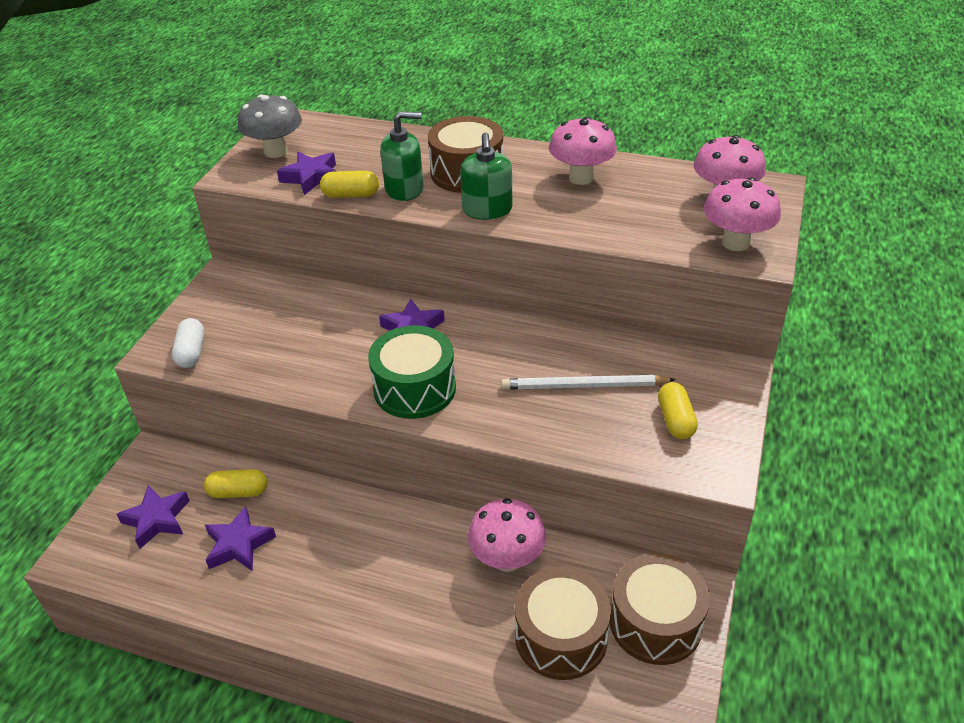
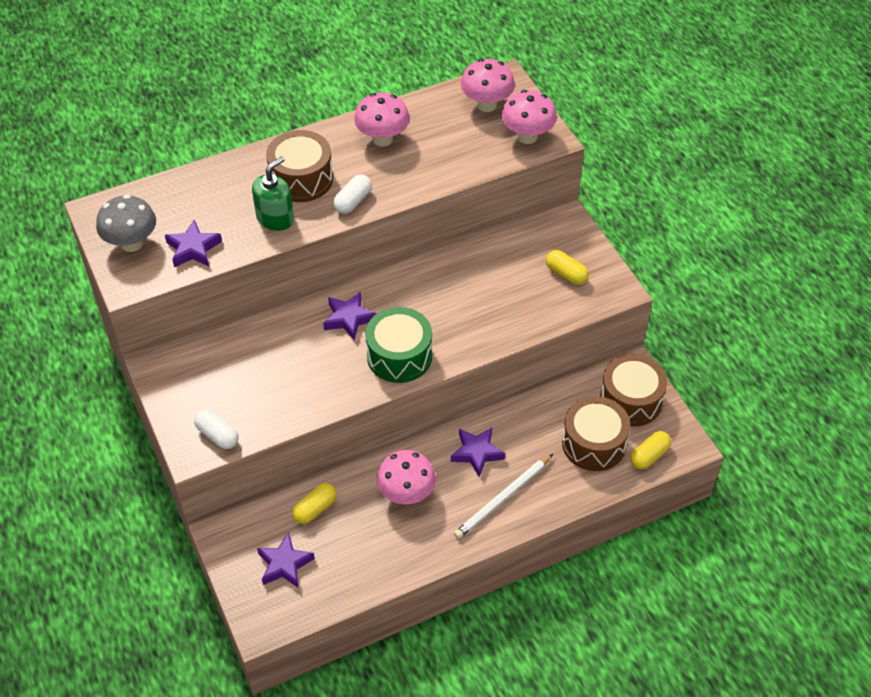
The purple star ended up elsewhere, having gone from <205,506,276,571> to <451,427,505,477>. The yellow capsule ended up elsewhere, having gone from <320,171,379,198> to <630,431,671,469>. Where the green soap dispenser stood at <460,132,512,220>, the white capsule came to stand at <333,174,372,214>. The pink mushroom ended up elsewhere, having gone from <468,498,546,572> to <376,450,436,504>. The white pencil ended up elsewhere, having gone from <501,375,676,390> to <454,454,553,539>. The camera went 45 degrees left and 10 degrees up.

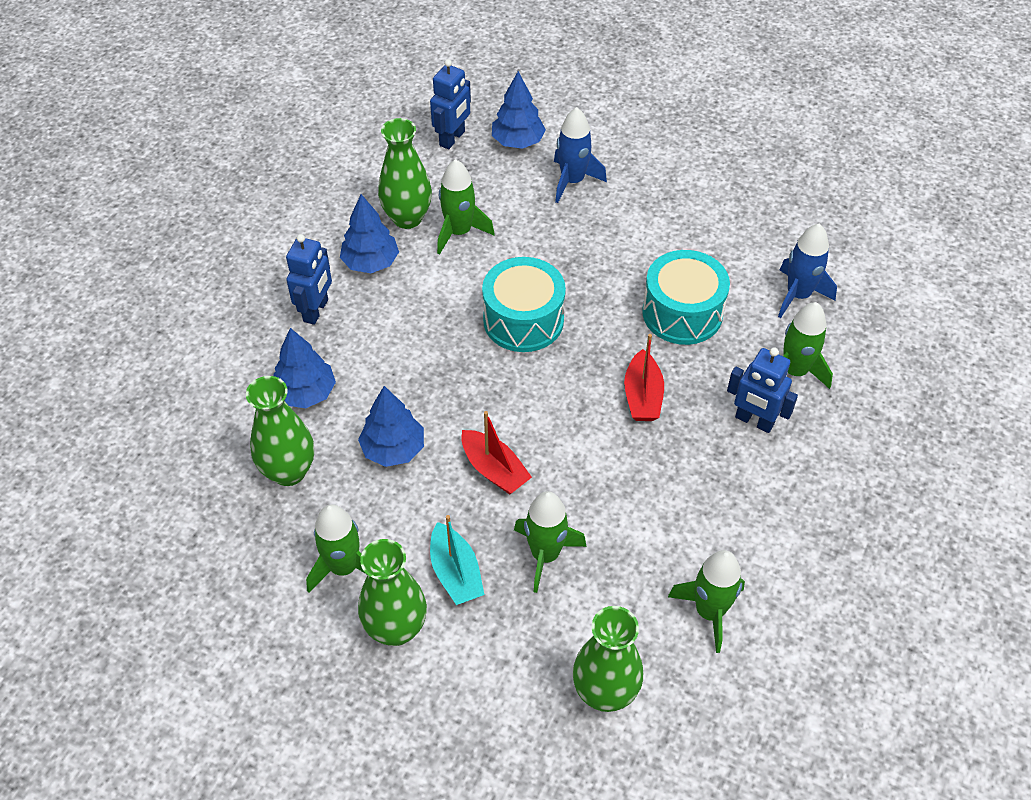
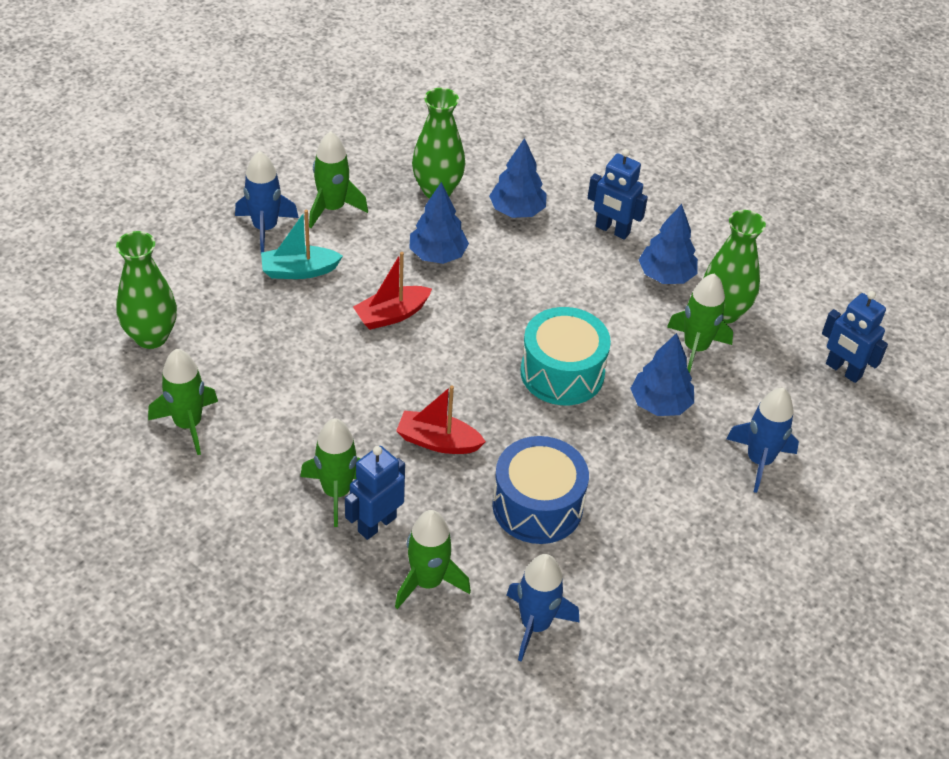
Where the green vase stood at <358,539,427,646>, the blue rocket came to stand at <235,151,299,253>. The blue tree ended up elsewhere, having gone from <492,71,546,149> to <630,333,694,416>. The green rocket ended up elsewhere, having gone from <514,491,587,593> to <300,418,360,527>. What was the turquoise drum at <642,250,730,345> turned into the blue drum at <492,436,589,544>. The camera went 100 degrees right and 5 degrees down.

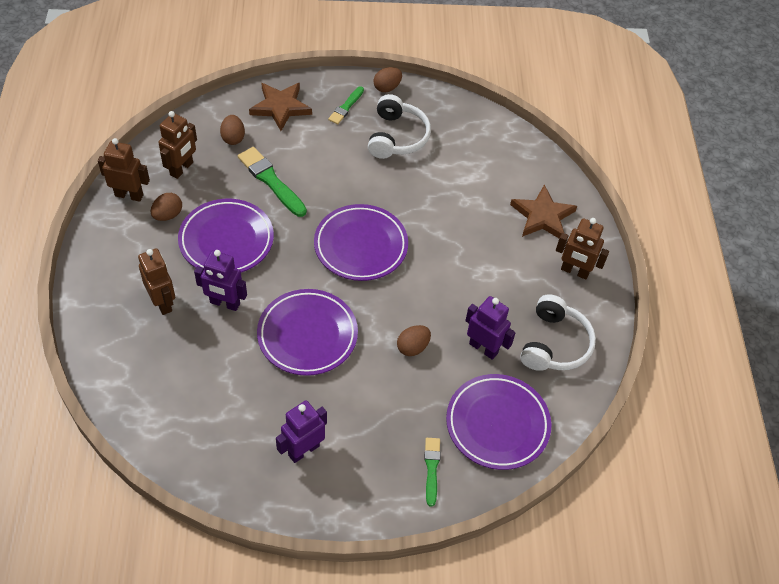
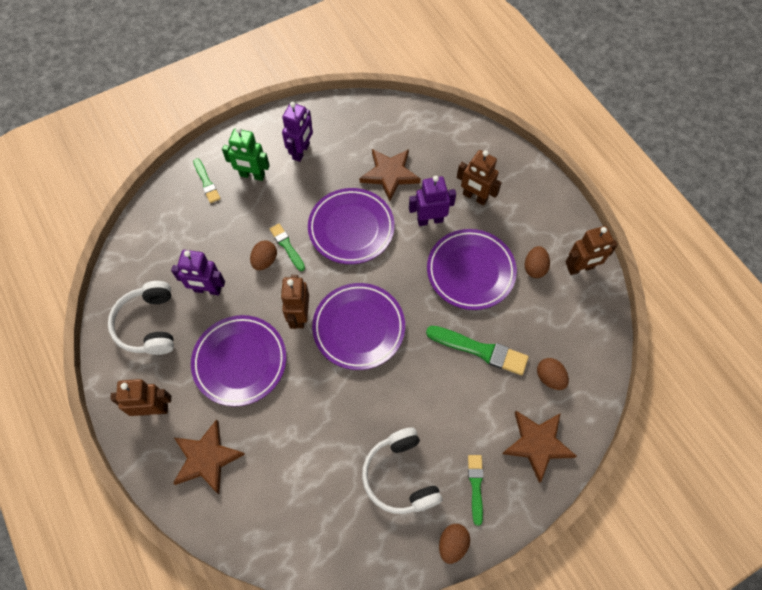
The brown robot ended up elsewhere, having gone from <158,111,197,179> to <281,275,309,329>. The purple plate ended up elsewhere, having gone from <446,374,551,470> to <191,315,286,406>. The second view gained the green robot at <222,127,270,181>. The second view gained the green brush at <270,223,305,271>. The second view gained the brown star at <360,149,421,201>. The camera went 155 degrees right and 10 degrees up.

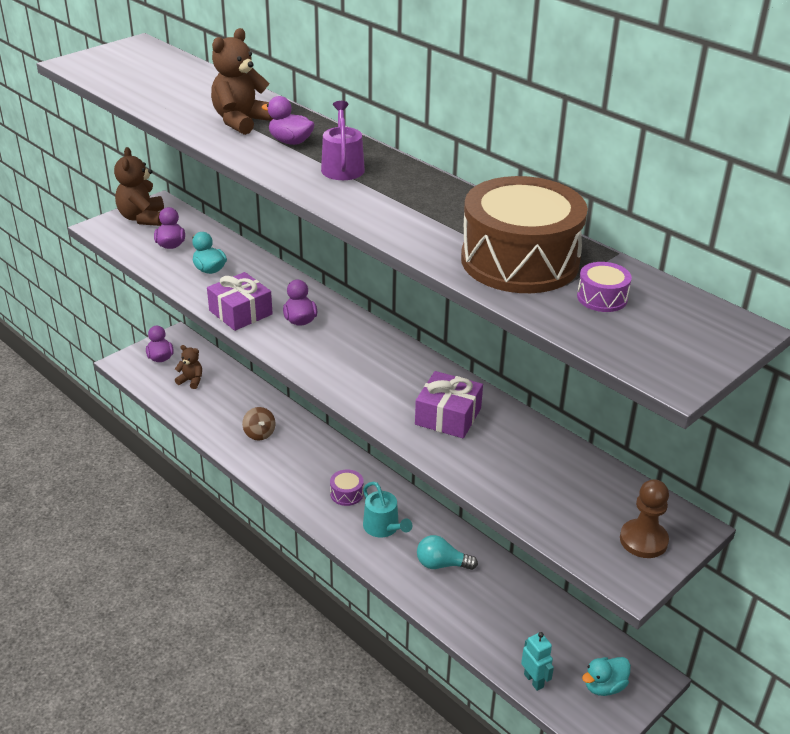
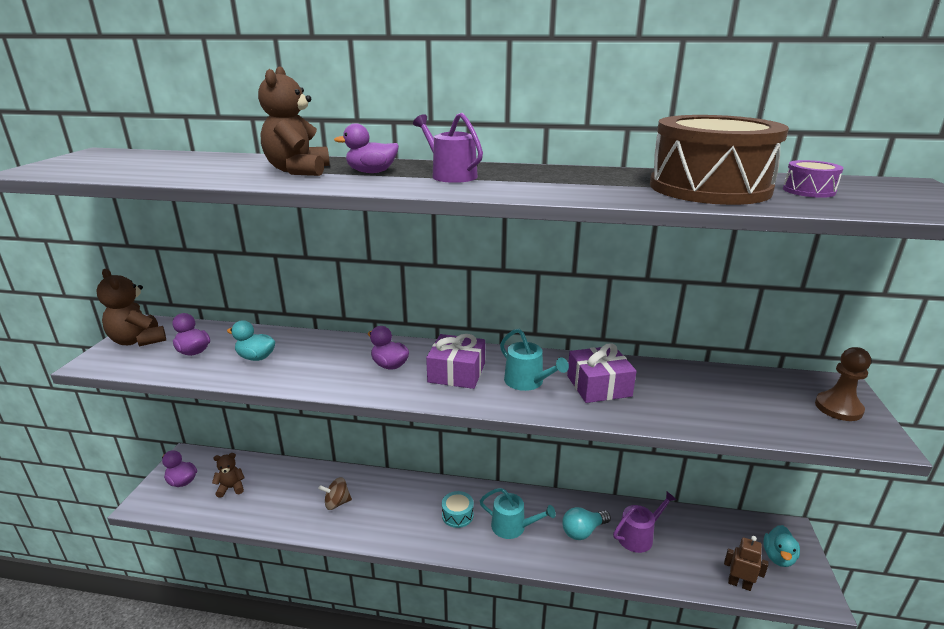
The purple gift ended up elsewhere, having gone from <207,272,273,331> to <426,334,485,389>. The brown spinning top at <242,407,276,441> ended up facing another way, 135 degrees clockwise from before. What was the purple drum at <330,469,364,506> turned into the turquoise drum at <442,491,474,528>. What was the turquoise robot at <521,632,554,691> turned into the brown robot at <724,536,768,591>. The second view gained the turquoise watering can at <500,329,569,391>. The second view gained the purple watering can at <613,491,677,553>. The camera went 35 degrees left and 10 degrees down.

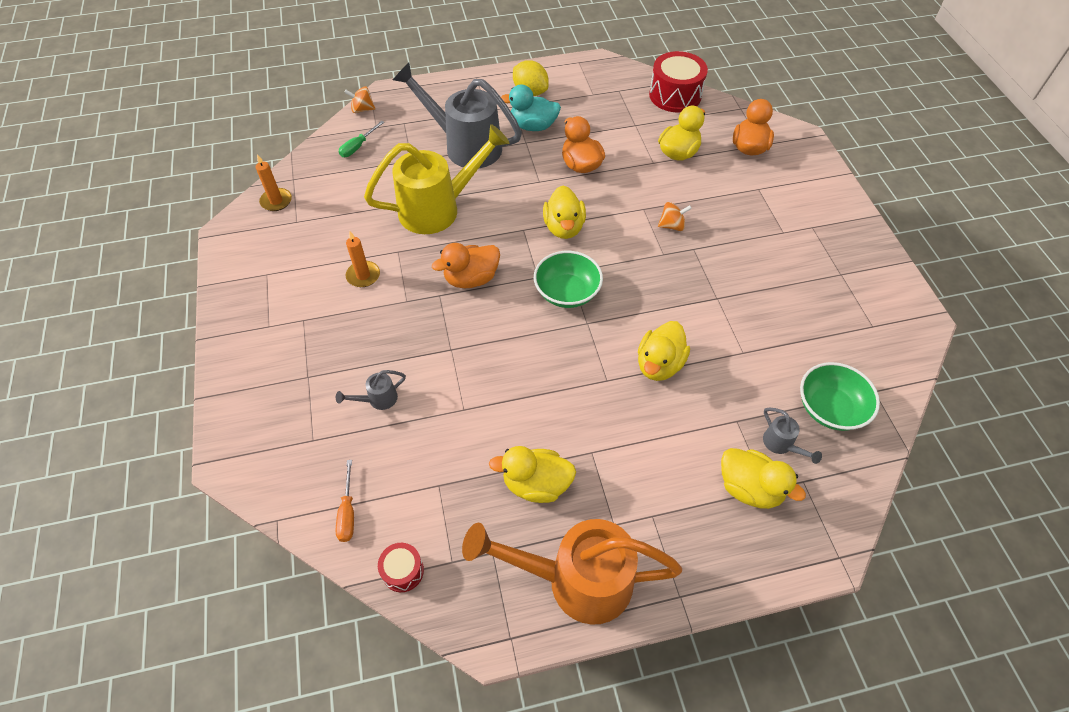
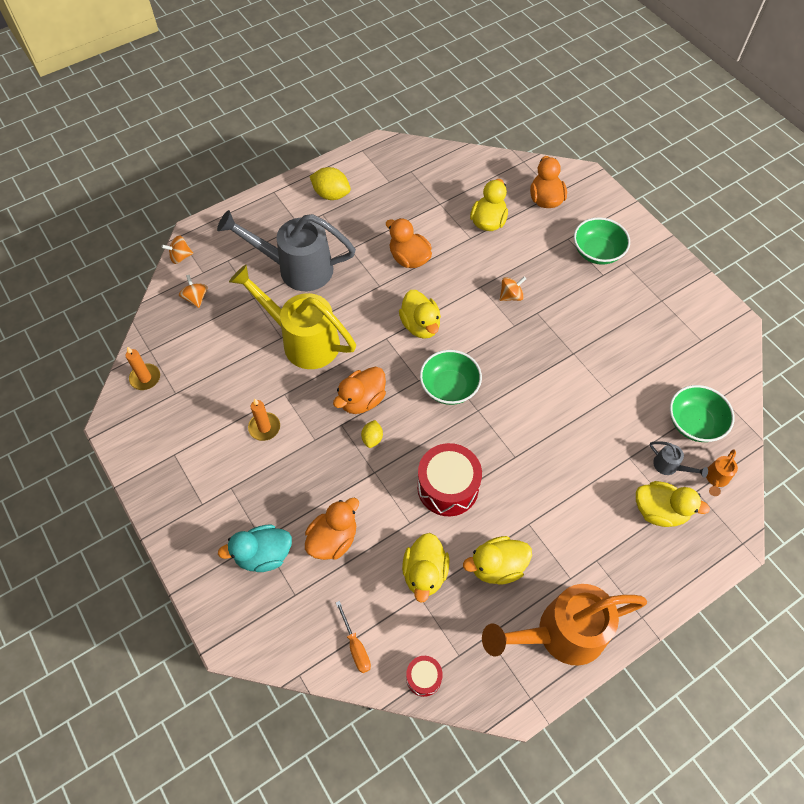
Where the grey watering can stood at <336,370,406,410>, the orange duck came to stand at <305,498,359,560>. Where the green screwdriver stood at <339,121,384,157>, the orange spinning top came to stand at <179,275,208,308>. The yellow watering can at <364,124,509,234> ended up facing another way, 105 degrees counterclockwise from before. The turquoise duck ended up elsewhere, having gone from <501,84,561,131> to <218,525,292,572>. The yellow duck ended up elsewhere, having gone from <638,321,690,381> to <402,533,449,603>. The red drum ended up elsewhere, having gone from <649,51,708,112> to <417,443,482,516>. The second view gained the yellow lemon at <361,420,383,448>. The second view gained the green bowl at <574,217,630,265>. The second view gained the orange watering can at <706,449,738,496>. The camera went 20 degrees left and 5 degrees up.

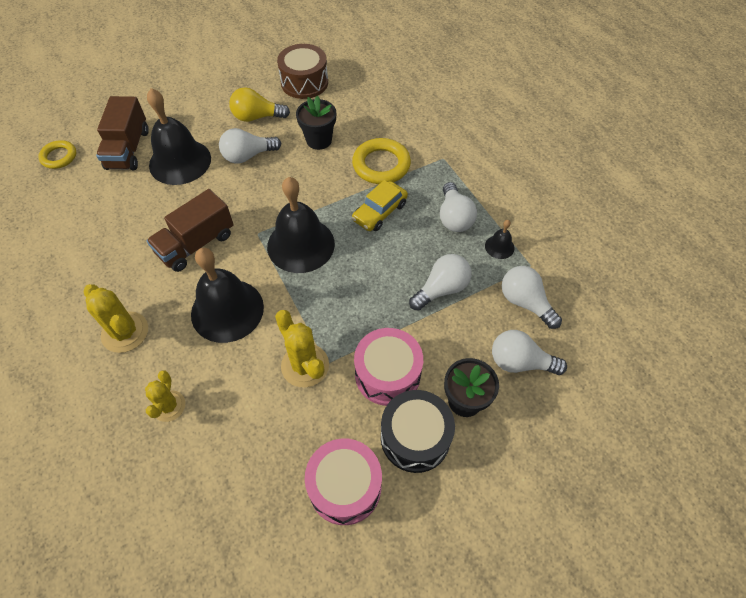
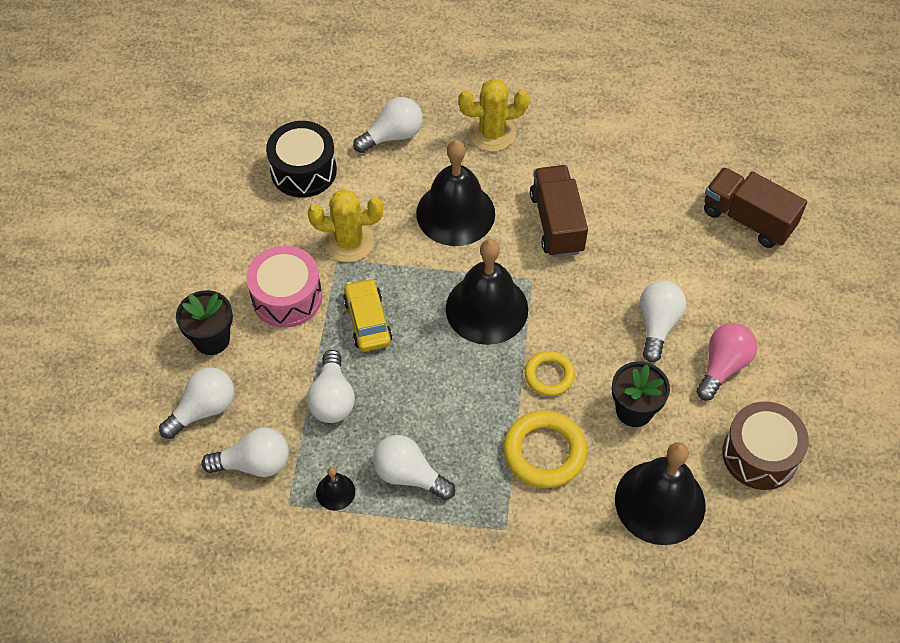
The yellow ring ended up elsewhere, having gone from <38,140,76,169> to <525,351,575,396>. Where the yellow cactus stood at <145,370,185,422>, the white light bulb came to stand at <353,97,423,153>. The black bell ended up elsewhere, having gone from <147,88,211,185> to <615,442,706,545>. What was the yellow light bulb at <229,87,290,122> turned into the pink light bulb at <696,323,757,400>. The second view lost the pink drum at <305,439,382,525>. The yellow car ended up elsewhere, having gone from <352,180,408,231> to <343,278,392,352>. The black drum ended up elsewhere, having gone from <381,390,455,473> to <266,121,337,198>. The camera went 125 degrees right and 0 degrees up.

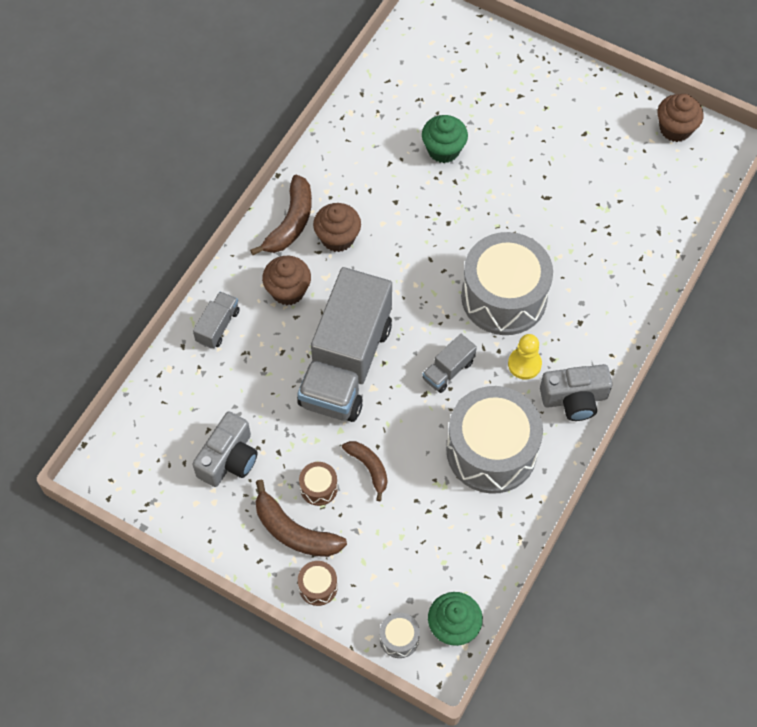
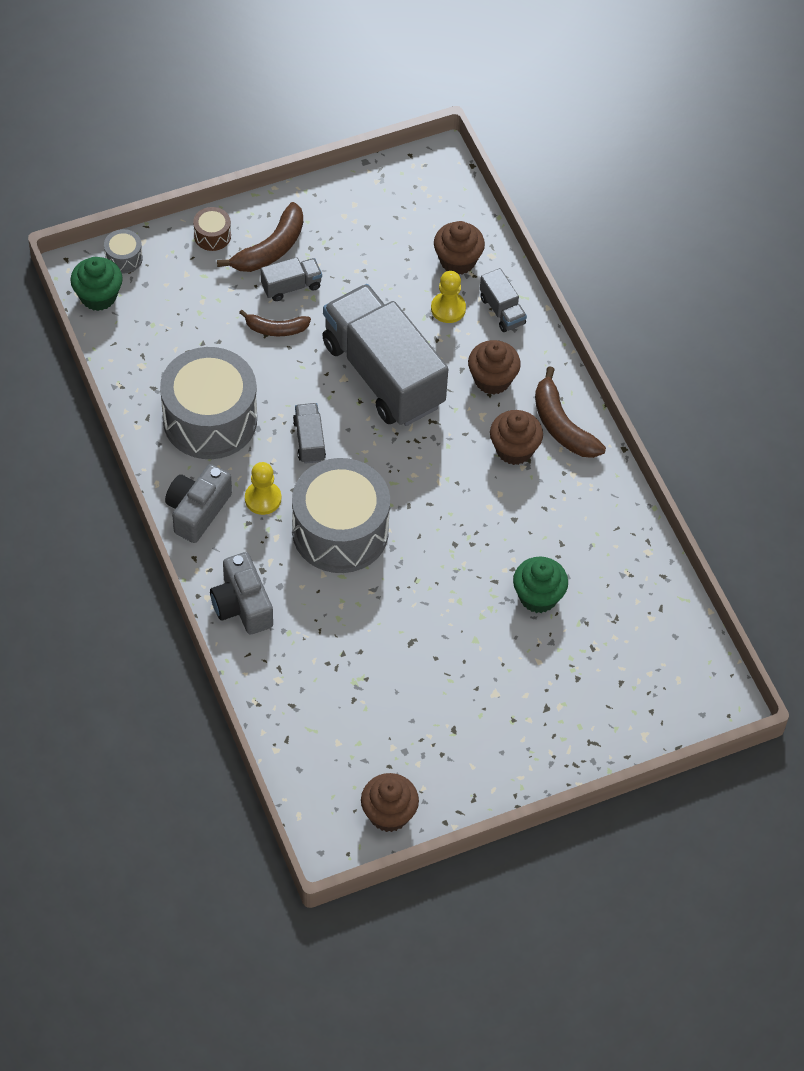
The grey camera ended up elsewhere, having gone from <192,412,258,487> to <210,552,273,634>. The brown banana at <256,480,347,557> ended up facing another way, 150 degrees clockwise from before. Where the brown drum stood at <299,462,338,506>, the grey truck came to stand at <261,257,322,301>. The second view gained the yellow pawn at <431,271,466,323>. The second view gained the brown cupcake at <434,221,485,275>. The camera went 125 degrees right and 5 degrees down.

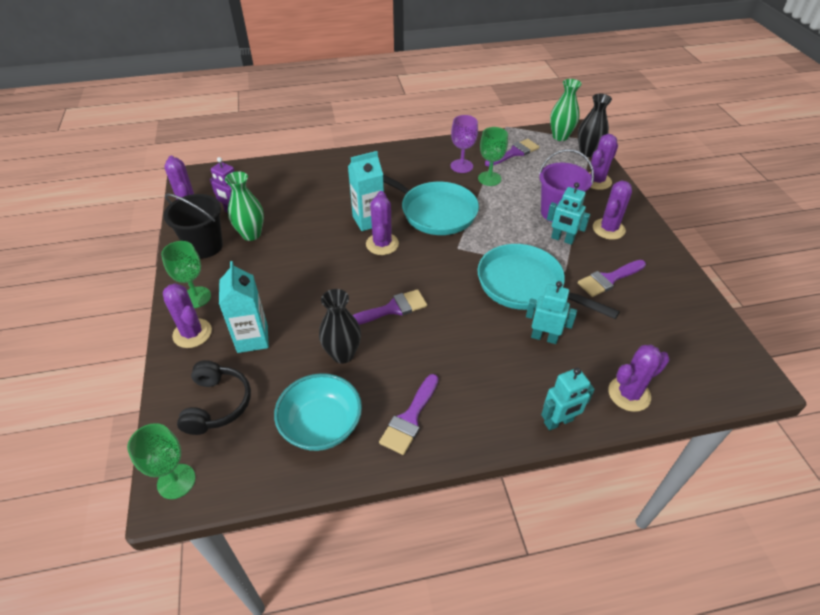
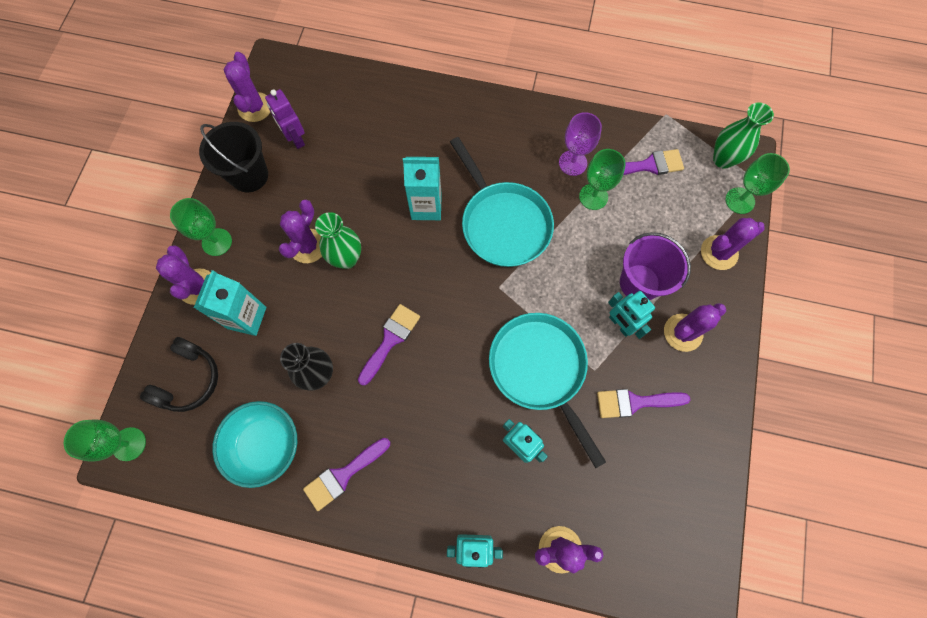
The green vase ended up elsewhere, having gone from <225,171,264,241> to <315,212,361,269>. The purple brush at <353,289,427,325> ended up facing another way, 60 degrees counterclockwise from before. The purple cactus ended up elsewhere, having gone from <366,191,399,255> to <279,199,322,263>. Where the black vase stood at <578,94,612,157>, the green goblet came to stand at <725,153,790,214>. The camera went 25 degrees right and 25 degrees up.

